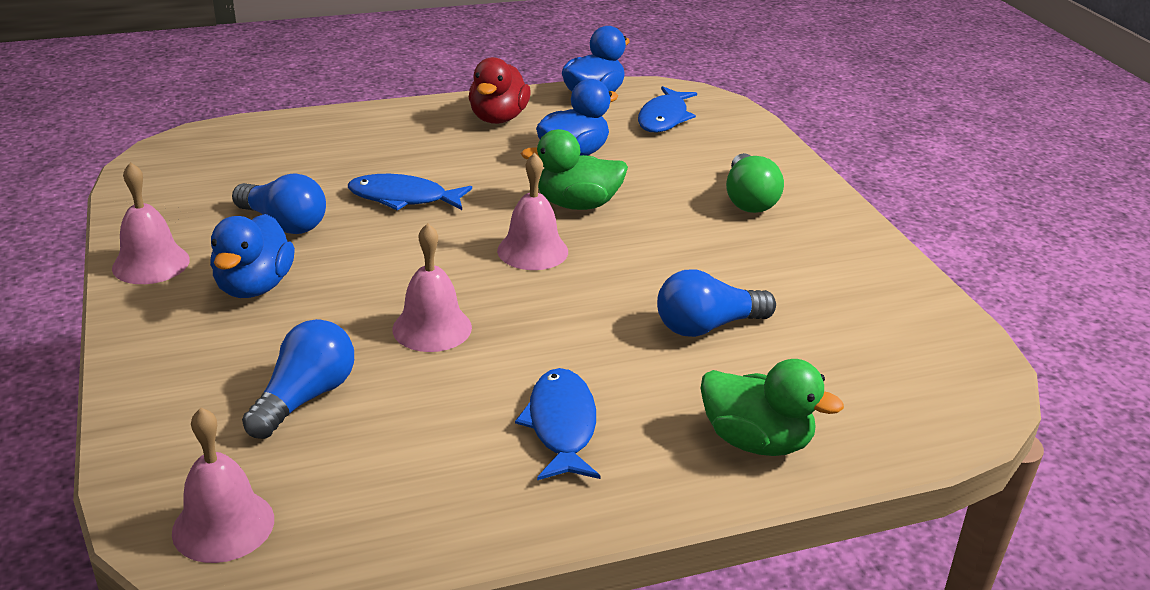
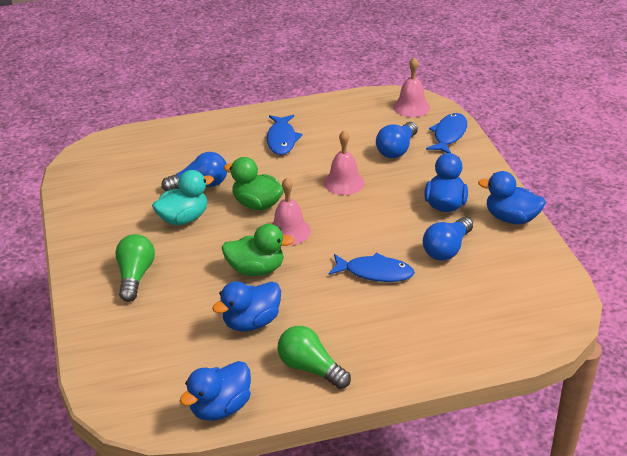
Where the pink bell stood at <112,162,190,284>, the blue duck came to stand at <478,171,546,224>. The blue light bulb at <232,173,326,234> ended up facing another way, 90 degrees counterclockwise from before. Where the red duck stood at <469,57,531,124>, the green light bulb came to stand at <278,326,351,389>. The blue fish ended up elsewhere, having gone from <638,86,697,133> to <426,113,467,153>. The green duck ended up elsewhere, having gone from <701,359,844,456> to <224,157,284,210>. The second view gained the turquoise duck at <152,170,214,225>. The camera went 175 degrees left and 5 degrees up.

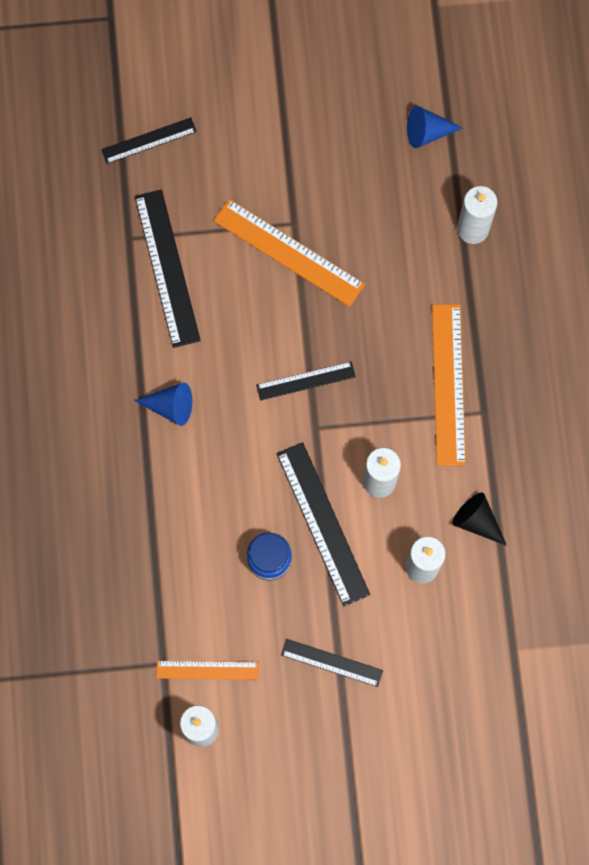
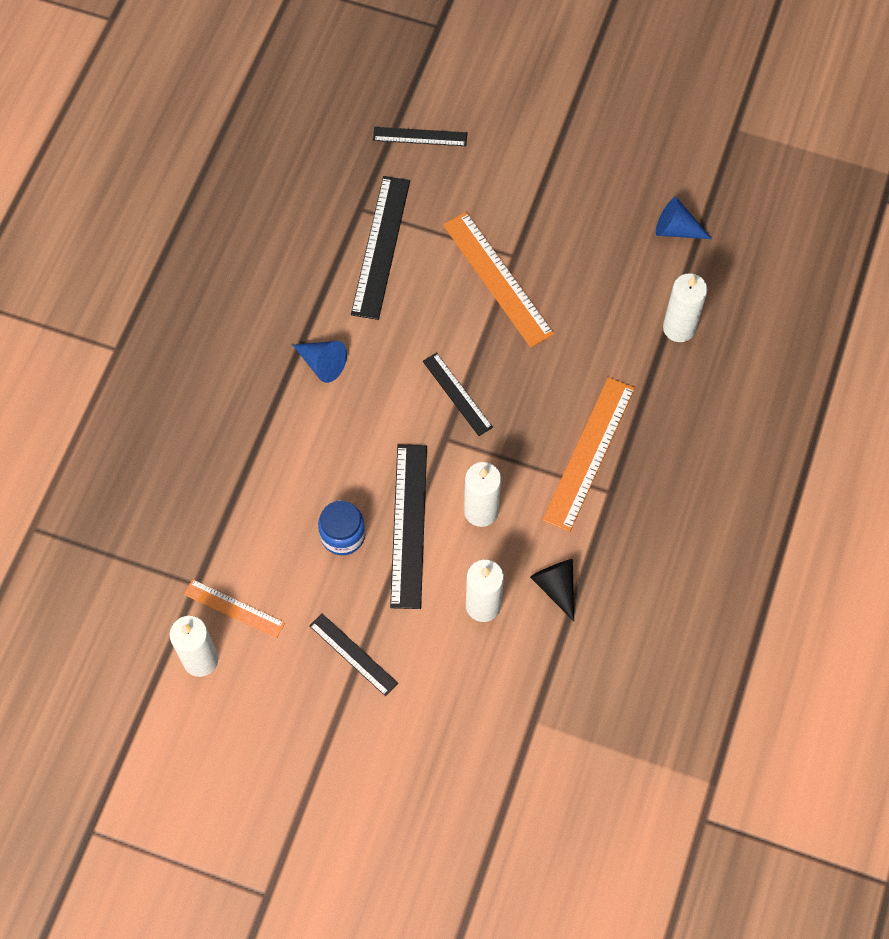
The black ruler at <256,361,356,401> ended up facing another way, 45 degrees clockwise from before. The camera went 25 degrees right and 10 degrees down.

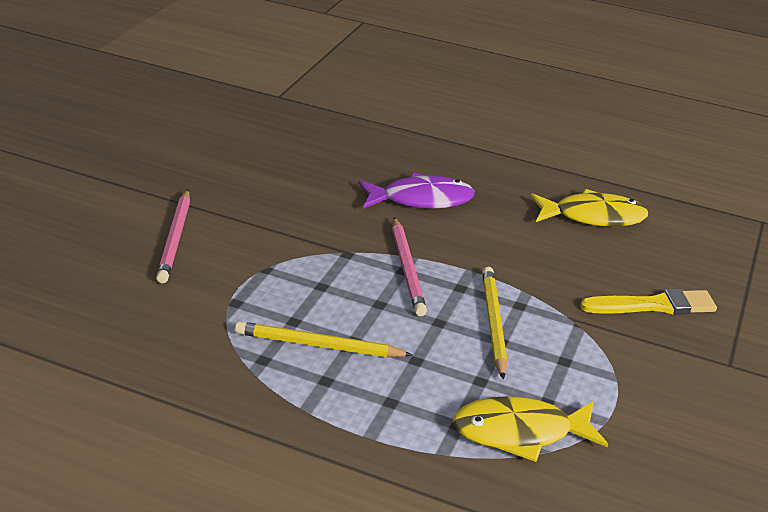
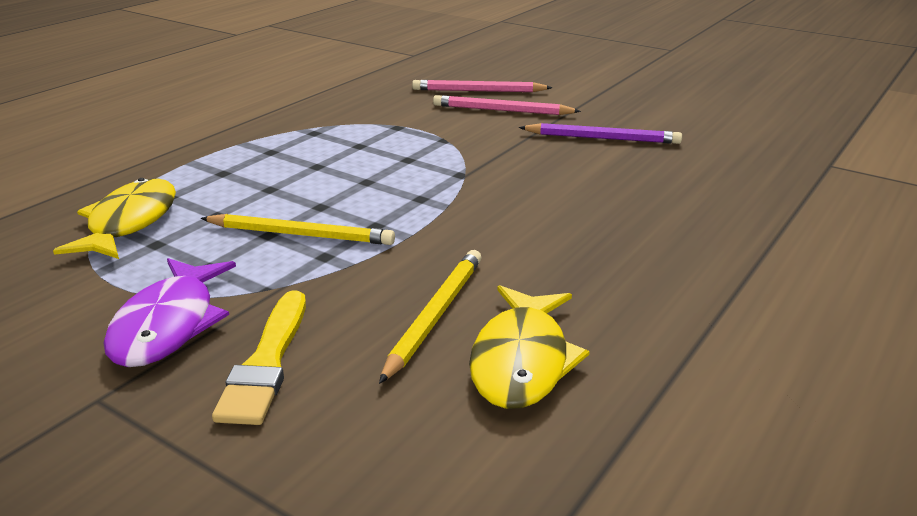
The yellow pencil ended up elsewhere, having gone from <235,321,413,357> to <379,250,482,384>. The purple fish ended up elsewhere, having gone from <358,172,475,209> to <104,258,236,367>. The pink pencil ended up elsewhere, having gone from <392,217,427,316> to <412,80,553,92>. The second view gained the purple pencil at <519,123,682,144>. The camera went 105 degrees right and 5 degrees down.

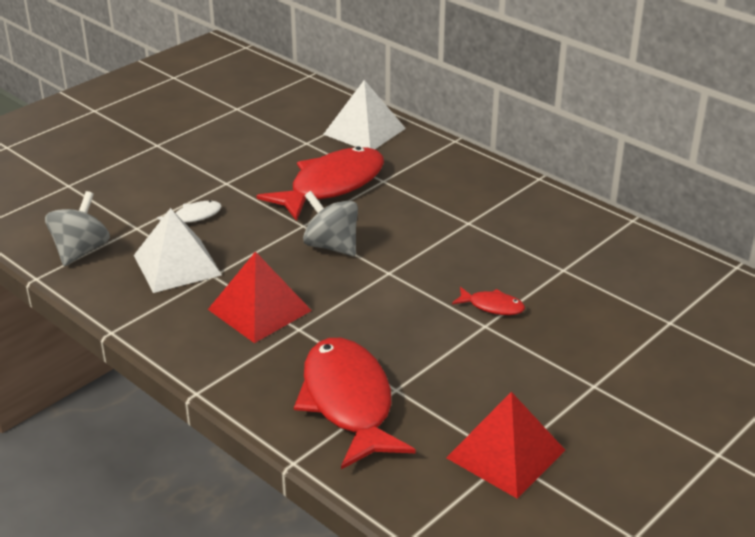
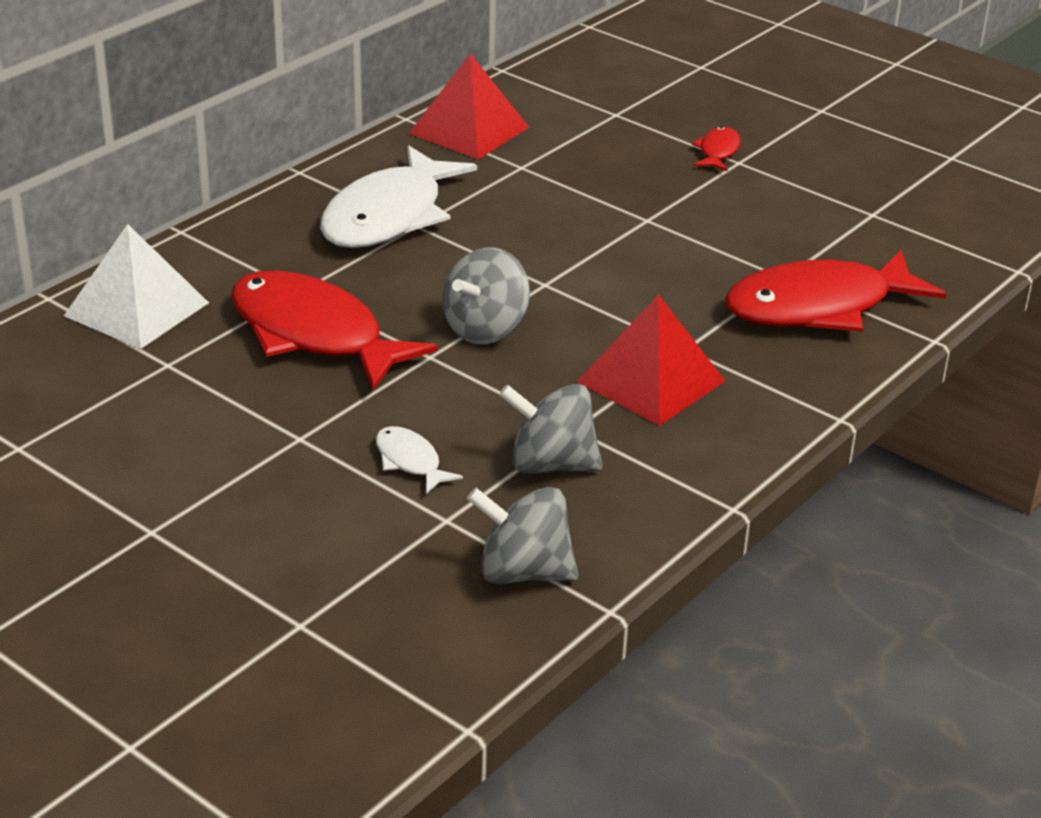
Where the white pyramid stood at <134,208,222,293>, the grey spinning top came to stand at <499,384,603,474>. The red pyramid ended up elsewhere, having gone from <446,392,565,498> to <409,54,530,159>. The red fish ended up elsewhere, having gone from <452,287,525,315> to <692,127,741,171>. The second view gained the white fish at <320,145,477,248>. The camera went 95 degrees left and 0 degrees up.

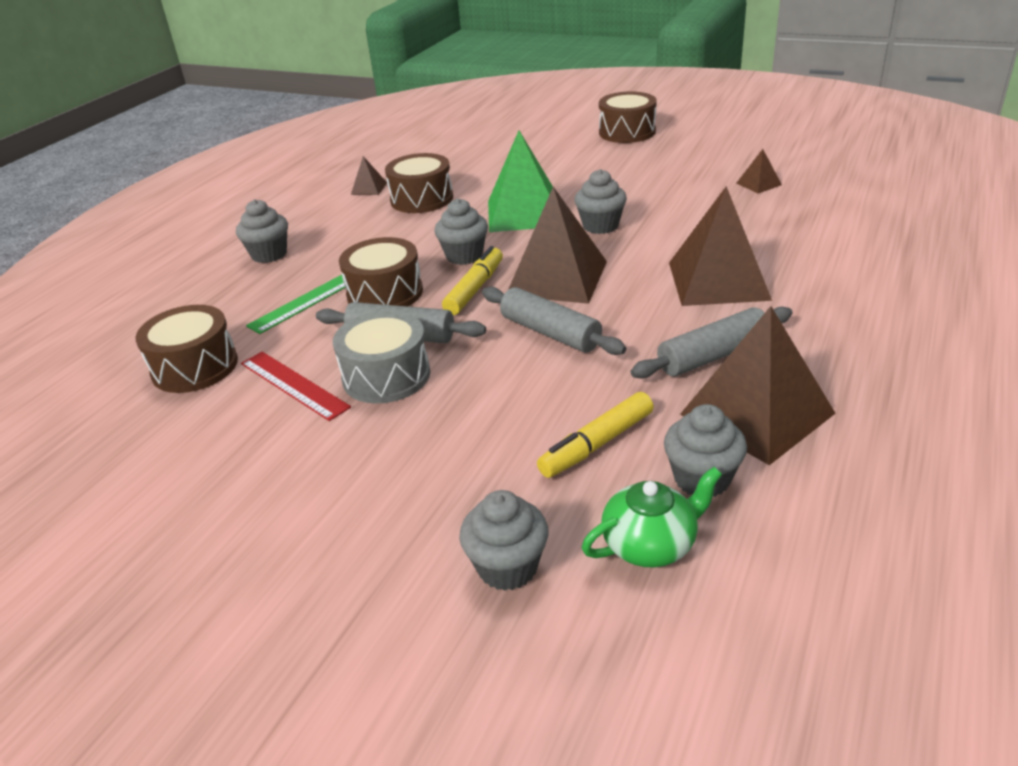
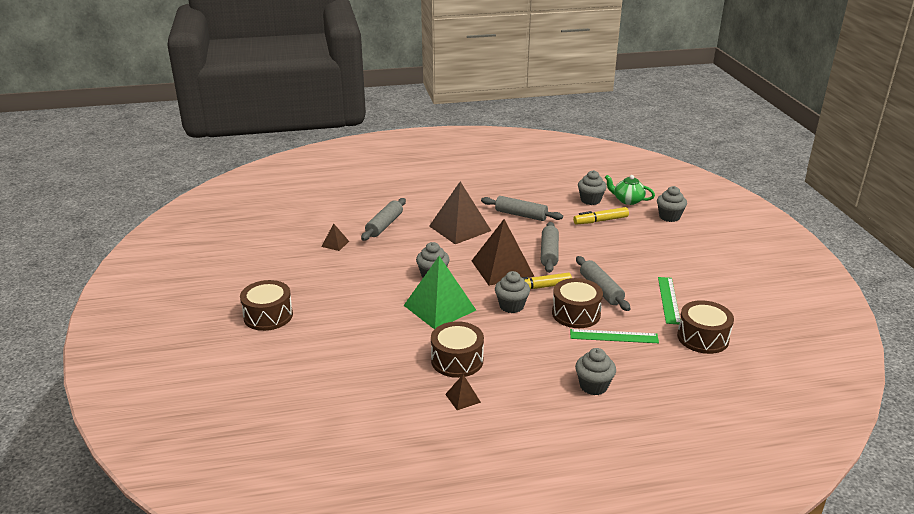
What was the red ruler at <241,352,351,421> turned into the green ruler at <658,277,680,324>. The second view lost the grey drum at <333,311,430,403>. The yellow marker at <537,392,654,478> ended up facing another way, 150 degrees clockwise from before. The second view lost the brown pyramid at <680,306,836,465>. The second view gained the grey rolling pin at <361,198,406,241>. The camera went 130 degrees left and 5 degrees down.

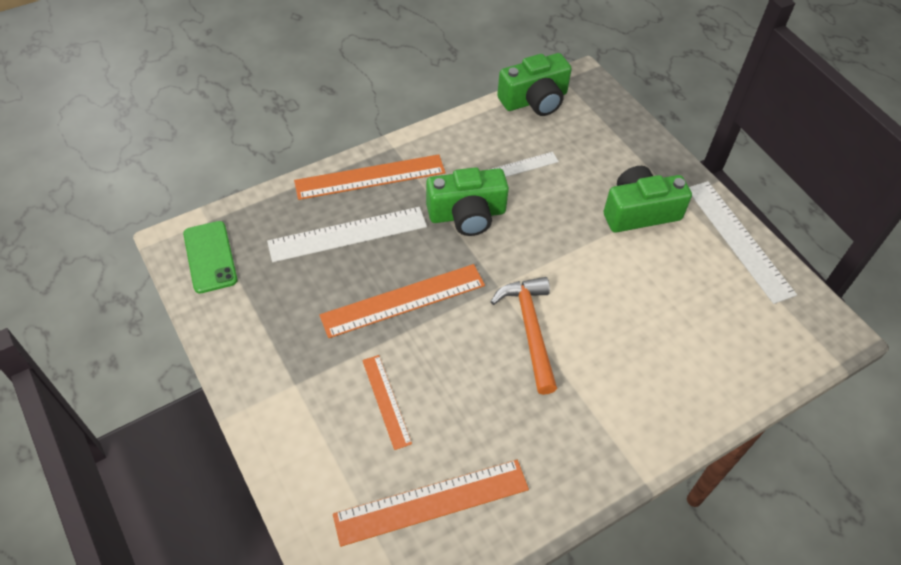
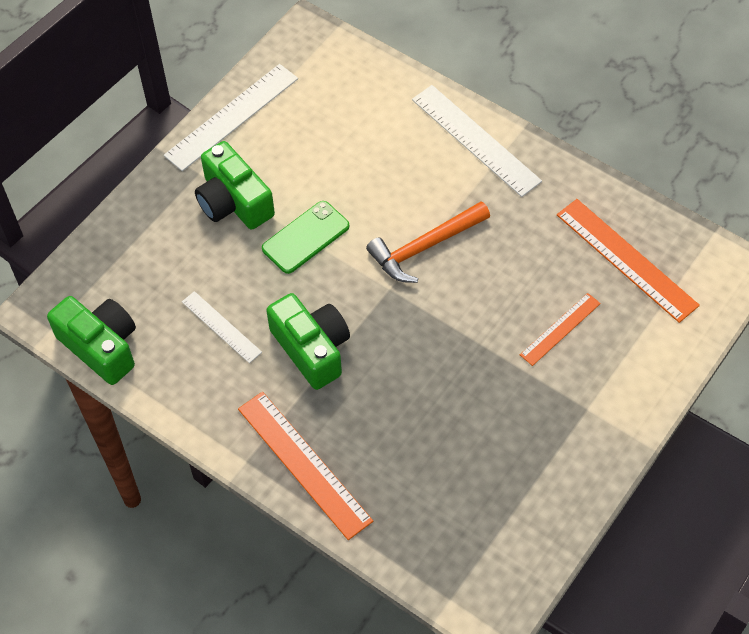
The green phone ended up elsewhere, having gone from <183,221,237,294> to <262,201,349,274>. The white ruler ended up elsewhere, having gone from <267,207,427,262> to <412,85,542,197>. The second view lost the orange ruler at <320,264,485,338>. The camera went 110 degrees left and 5 degrees up.

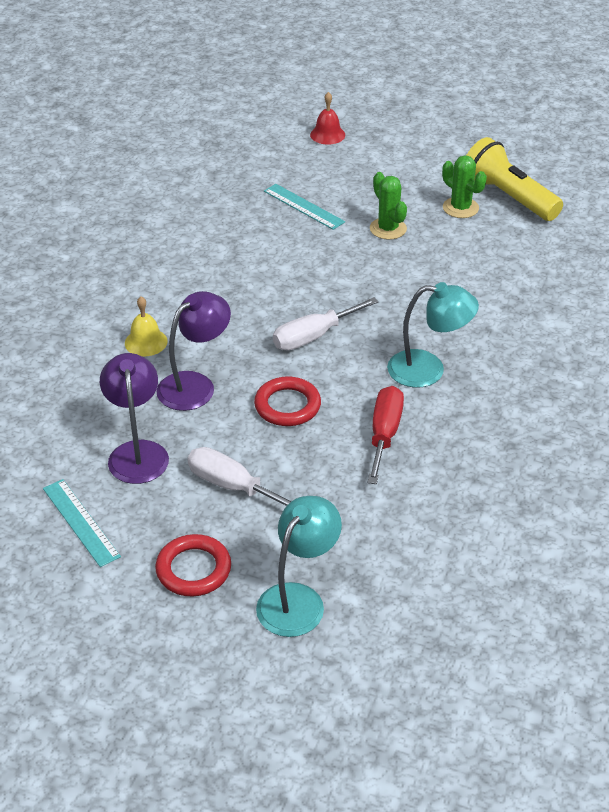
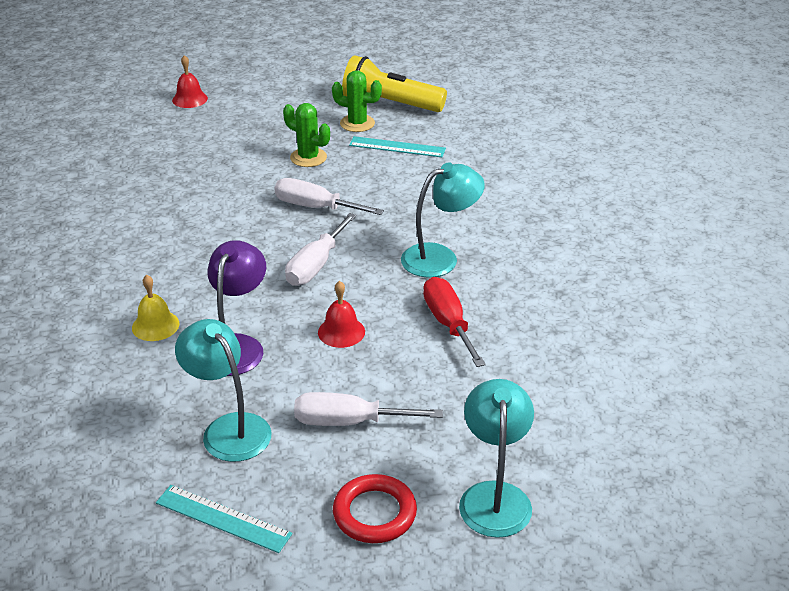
What was the purple lamp at <100,353,169,484> turned into the turquoise lamp at <175,319,272,462>. Where the red ring stood at <254,376,321,426>, the red bell came to stand at <318,281,365,348>. The turquoise ruler ended up elsewhere, having gone from <264,184,345,230> to <349,136,446,157>. The second view gained the white screwdriver at <274,178,384,215>. The camera went 30 degrees left and 5 degrees down.

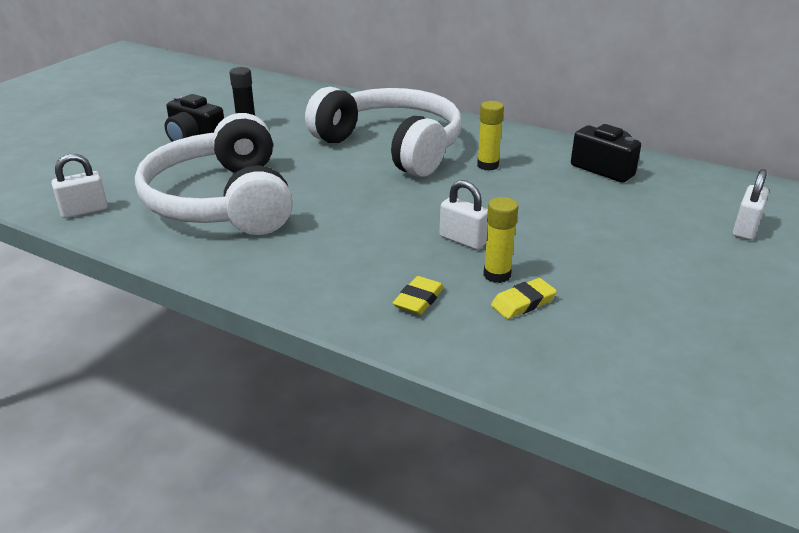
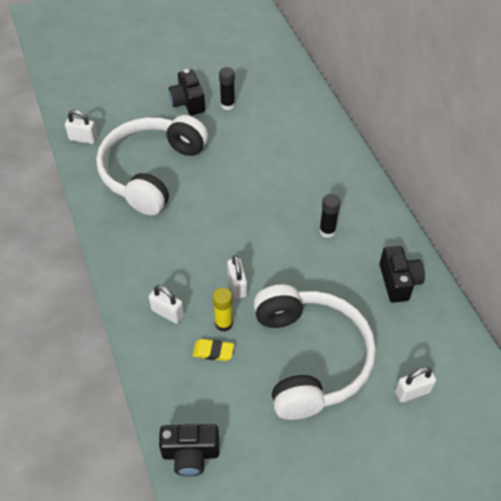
The white headphones ended up elsewhere, having gone from <305,87,462,177> to <253,284,376,420>. Where the yellow eraser stood at <393,276,444,315>, the white padlock came to stand at <149,285,184,324>. What was the yellow glue stick at <477,101,504,171> turned into the black glue stick at <319,194,341,238>. The second view gained the black camera at <159,424,219,476>. The camera went 40 degrees right and 20 degrees up.

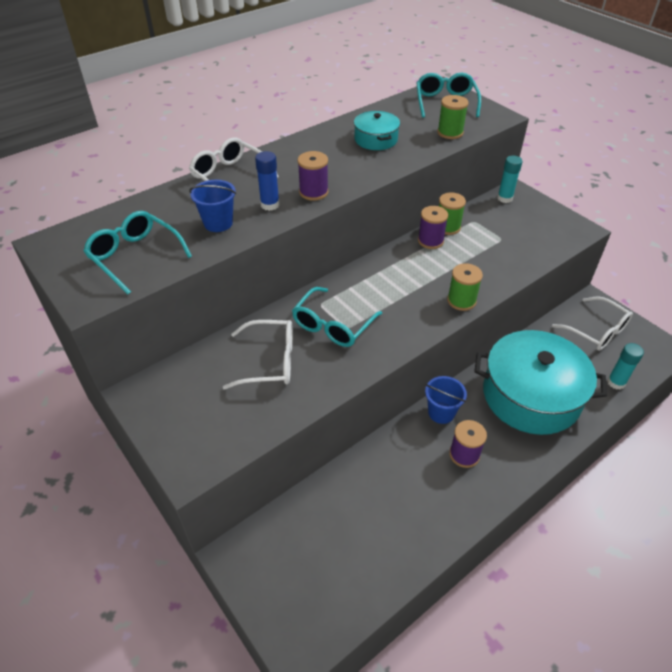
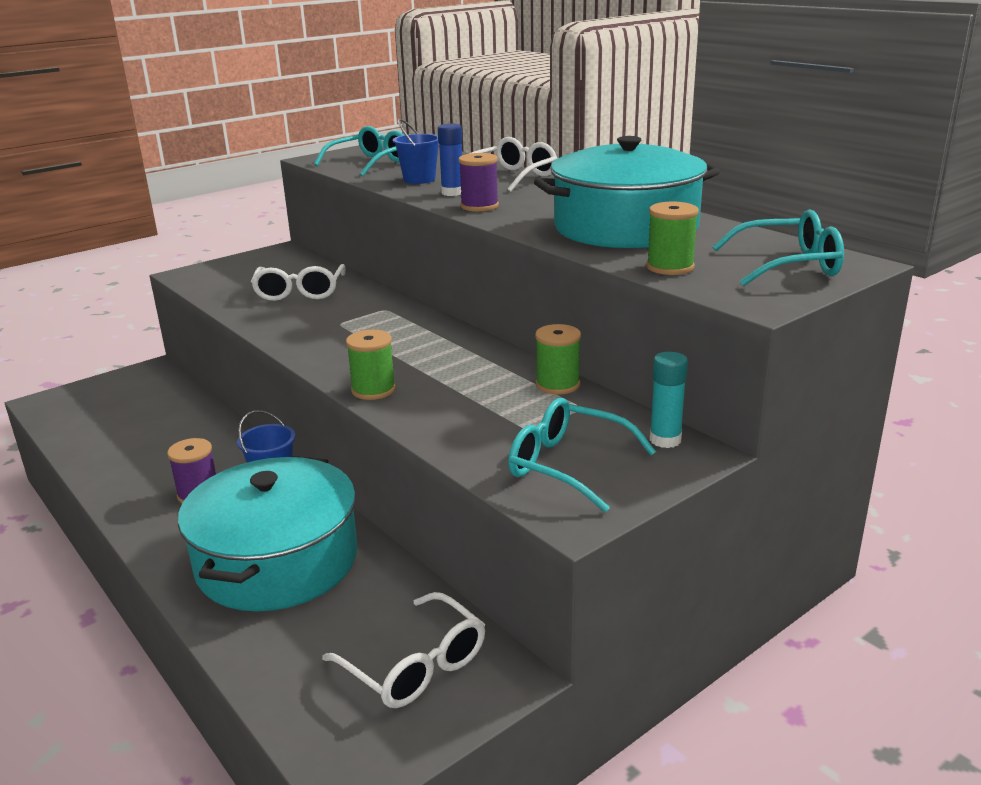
The turquoise glasses ended up elsewhere, having gone from <292,287,382,347> to <508,398,656,512>. The size of the turquoise pot at <354,111,400,150> changed by a factor of 2.09. The second view lost the purple spool at <418,206,448,249>. The white glasses at <552,296,633,351> ended up facing another way, 90 degrees counterclockwise from before. The second view lost the turquoise glue stick at <607,343,644,390>. The camera went 90 degrees right and 20 degrees down.

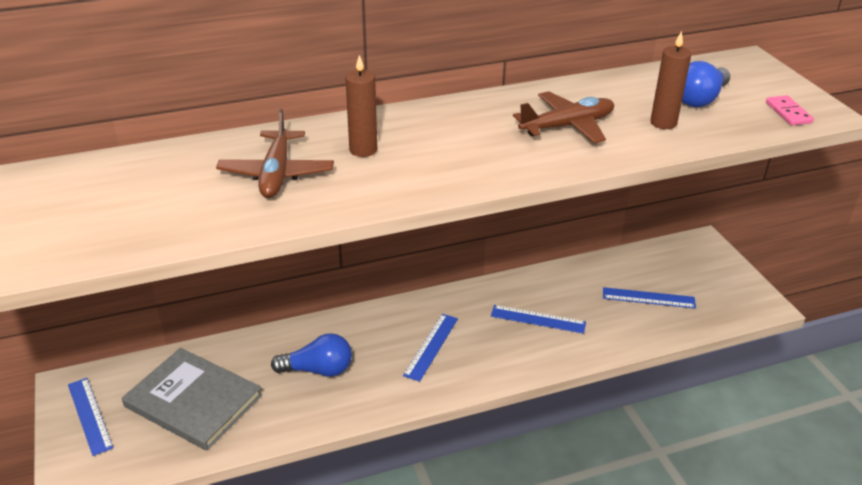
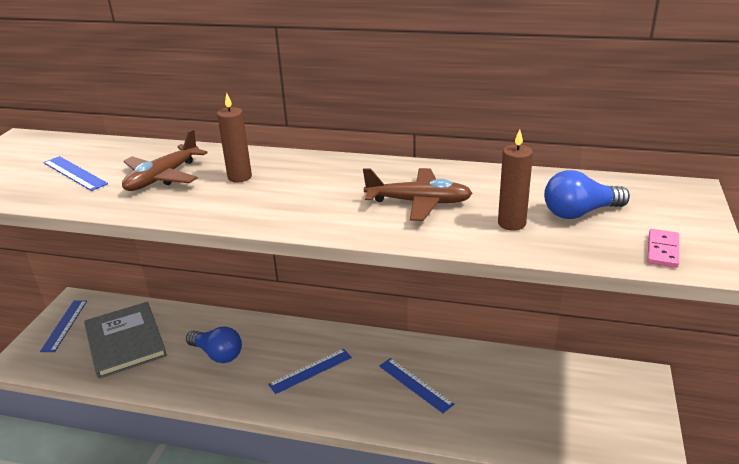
The blue ruler ended up elsewhere, having gone from <603,287,696,309> to <43,156,108,191>. The camera went 35 degrees right and 5 degrees down.

